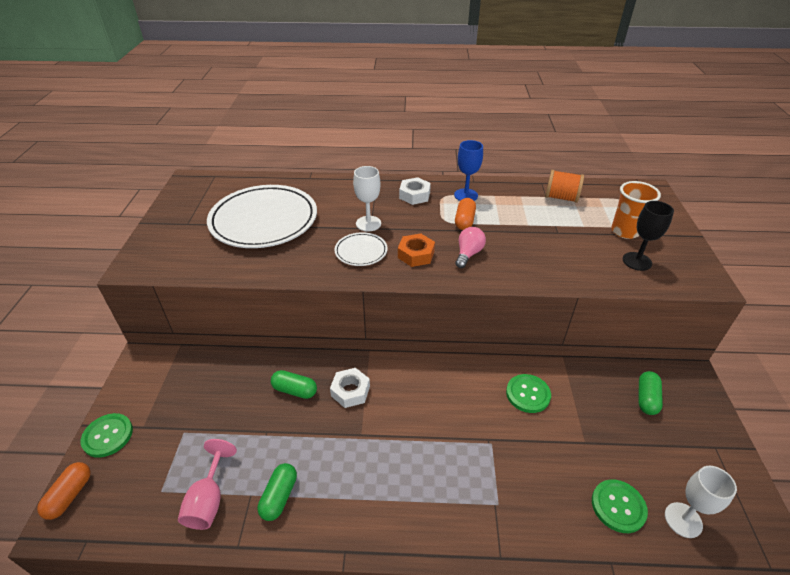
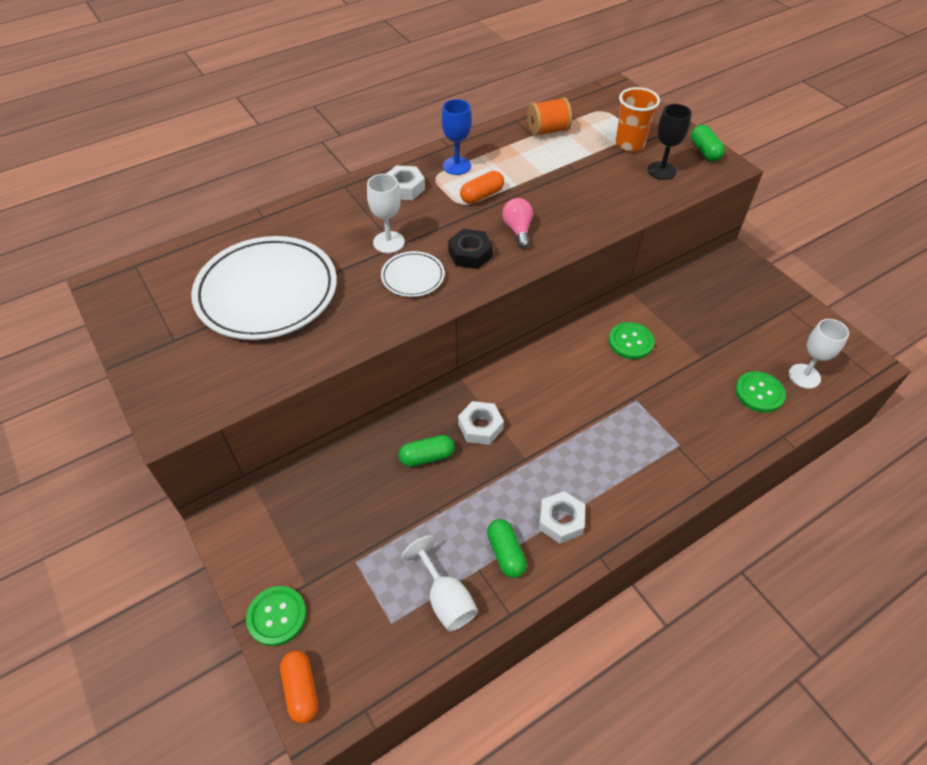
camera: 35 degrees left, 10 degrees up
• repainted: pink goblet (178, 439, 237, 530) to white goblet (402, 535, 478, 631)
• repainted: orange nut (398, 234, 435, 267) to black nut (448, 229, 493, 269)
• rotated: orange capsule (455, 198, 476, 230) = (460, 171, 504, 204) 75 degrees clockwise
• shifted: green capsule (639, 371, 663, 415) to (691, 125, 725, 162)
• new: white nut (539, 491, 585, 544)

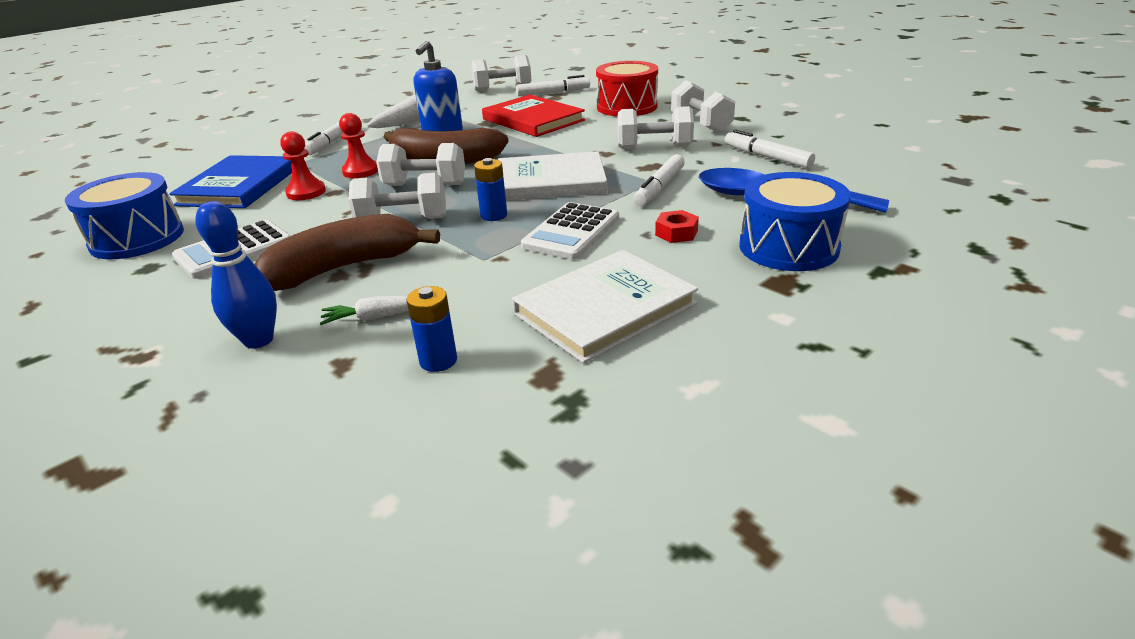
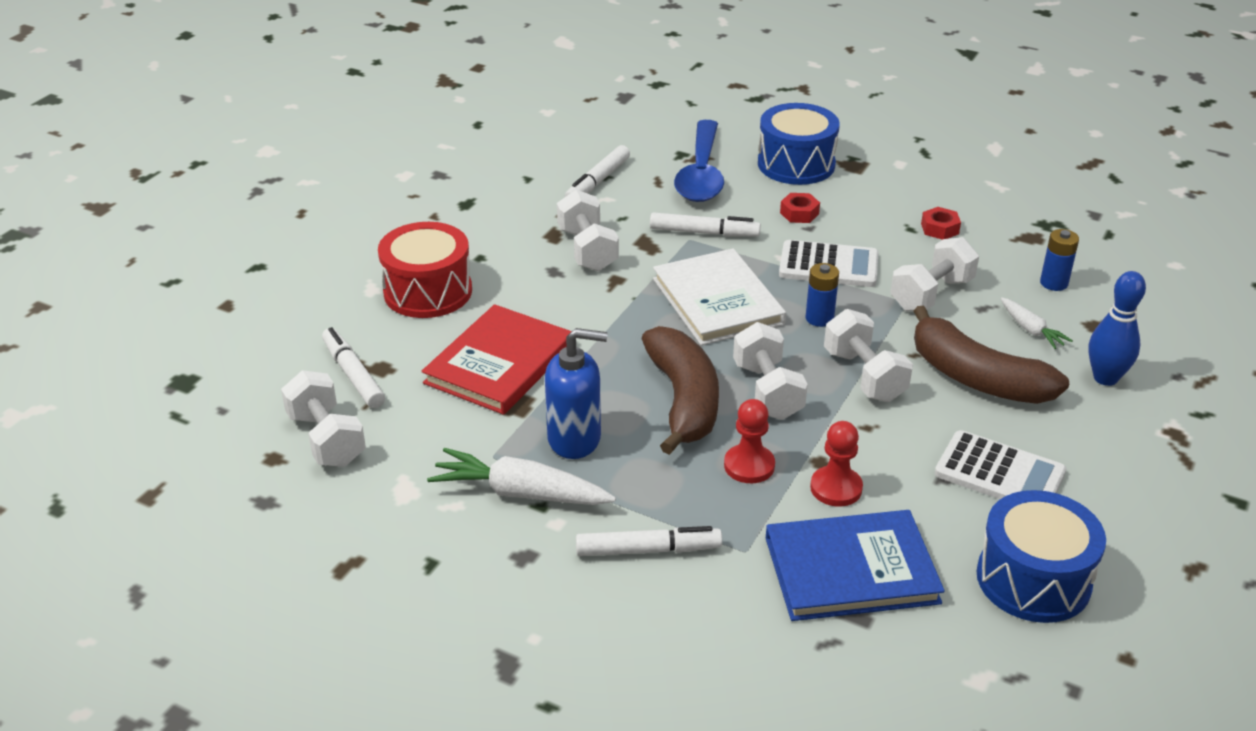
camera: 110 degrees left, 5 degrees up
• swapped: white book (512, 250, 698, 363) to red nut (921, 207, 961, 240)
• shifted: white dumbbell (671, 80, 735, 133) to (891, 237, 979, 311)

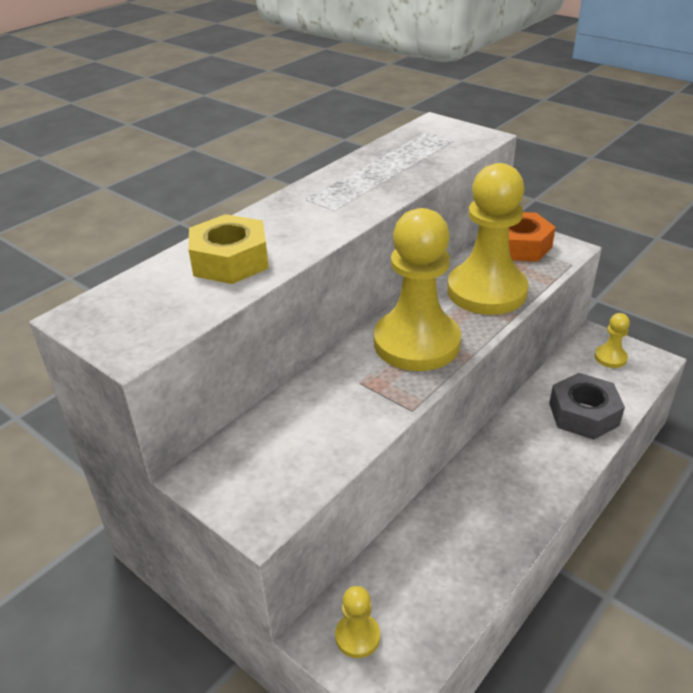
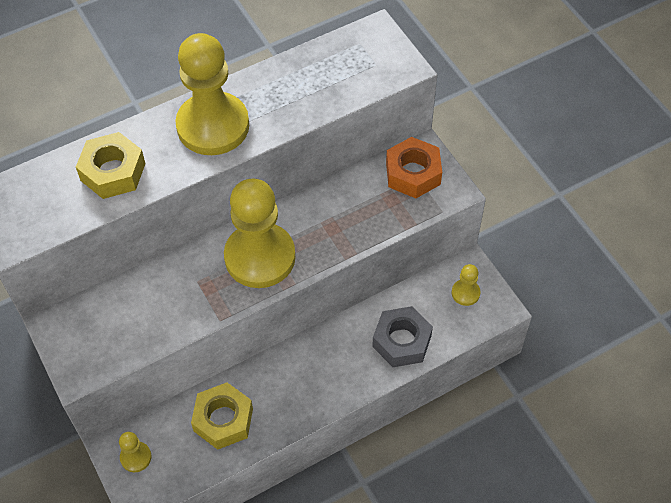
camera: 20 degrees right, 20 degrees up
• shifted: yellow pawn (447, 163, 529, 315) to (175, 33, 249, 155)
• new: yellow nut (191, 382, 253, 450)

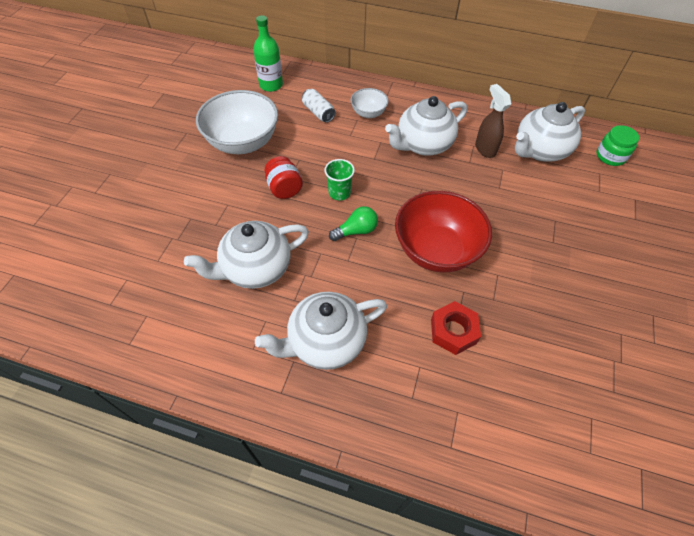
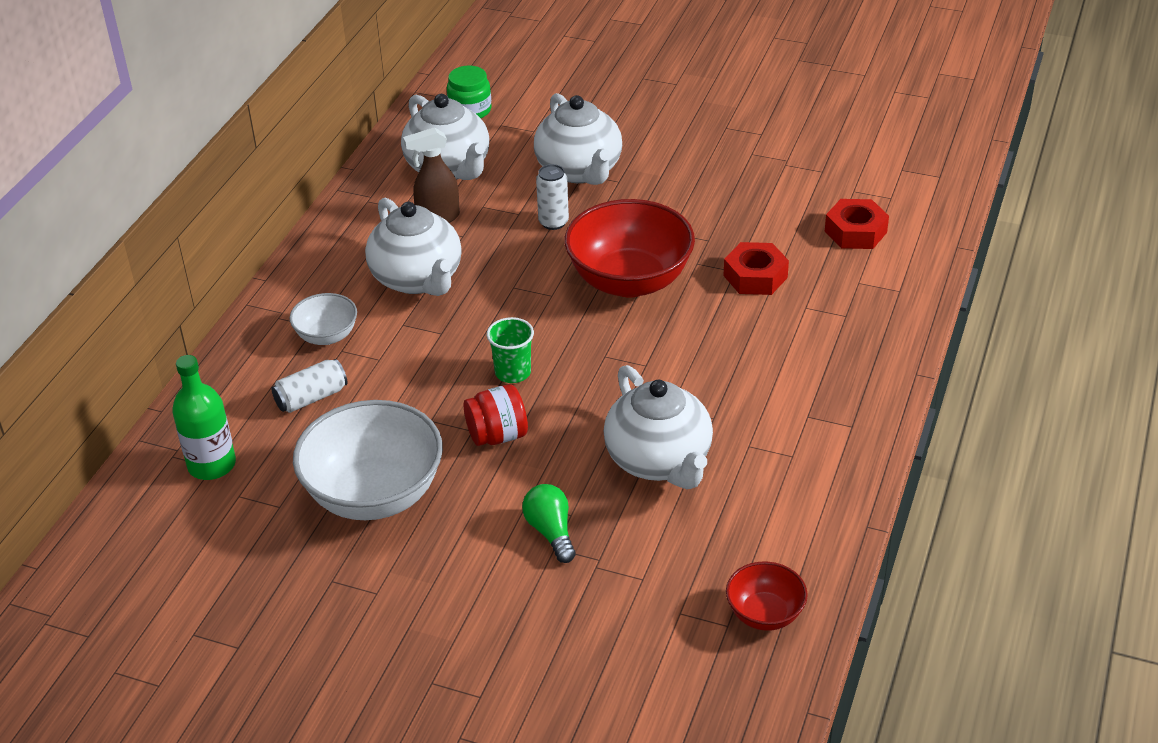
camera: 85 degrees left, 15 degrees down
• shifted: white teapot (255, 292, 387, 370) to (534, 93, 622, 185)
• shifted: green light bulb (329, 206, 378, 241) to (522, 484, 576, 563)
• new: white can (536, 164, 569, 230)
• new: red bowl (726, 561, 808, 631)
• new: red nut (825, 199, 889, 249)

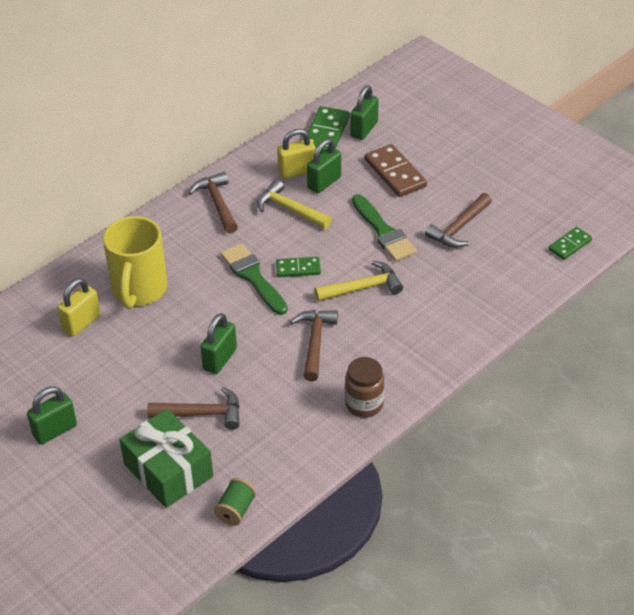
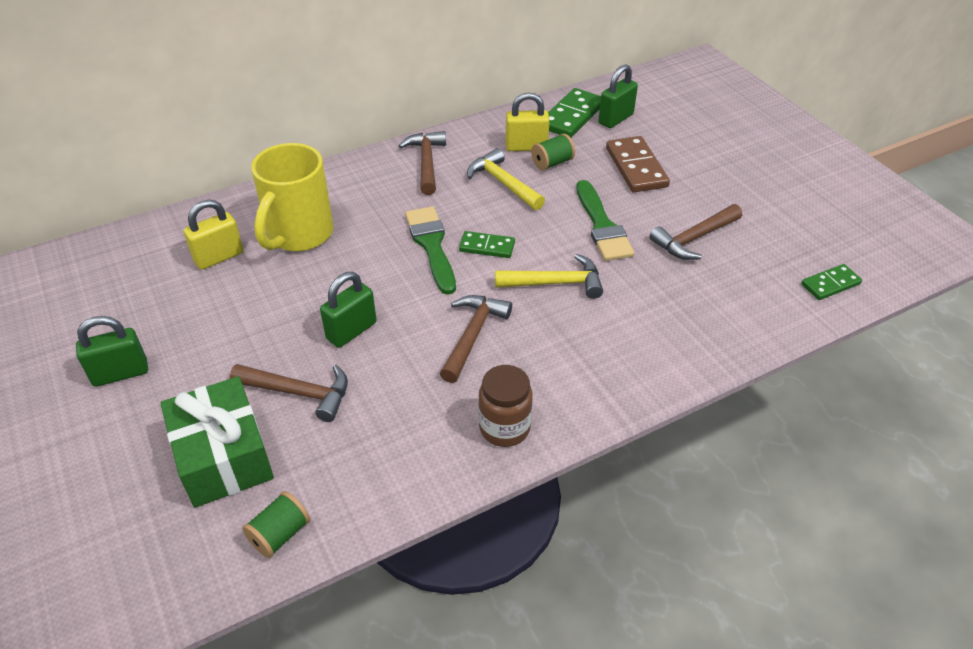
camera: 15 degrees right, 0 degrees up
• swapped: green padlock (307, 139, 341, 194) to green spool (531, 134, 575, 171)

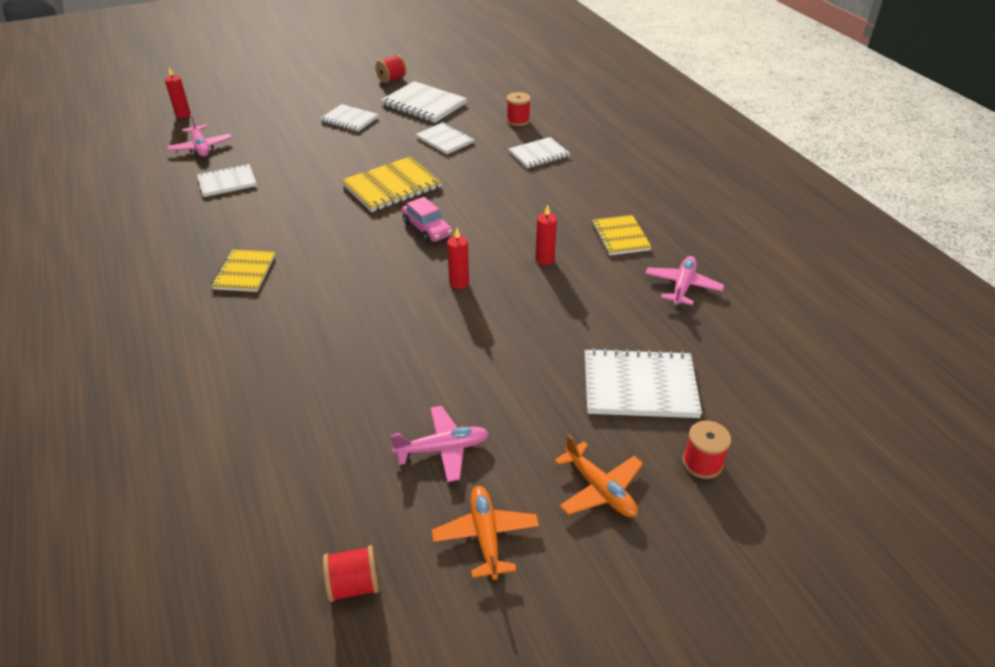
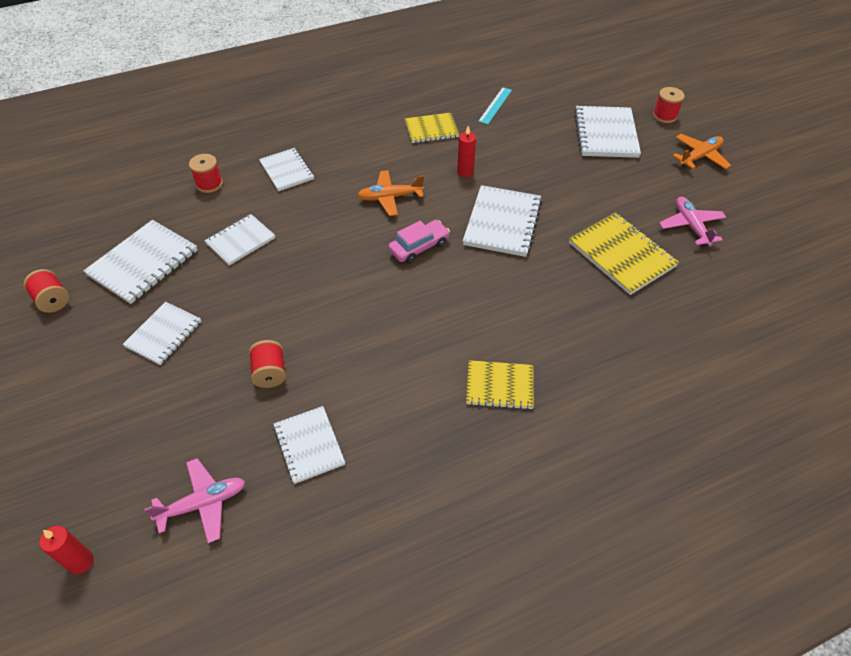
camera: 90 degrees left, 10 degrees up
• shifted: red spool (323, 545, 379, 602) to (249, 340, 286, 388)
• shifted: yellow notebook (341, 156, 442, 212) to (569, 212, 679, 295)
• shifted: orange plane (432, 486, 539, 580) to (357, 170, 424, 216)
• swapped: red candle (447, 228, 469, 289) to white notebook (463, 185, 542, 257)
• swapped: pink plane (645, 256, 724, 306) to turquoise ruler (478, 87, 512, 124)

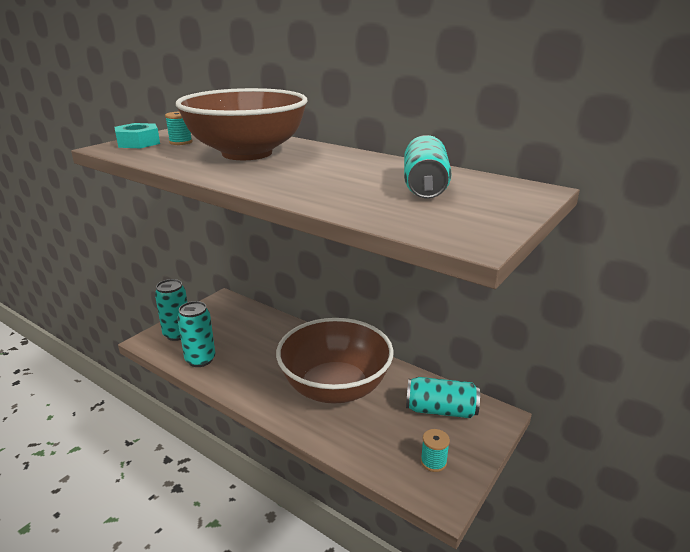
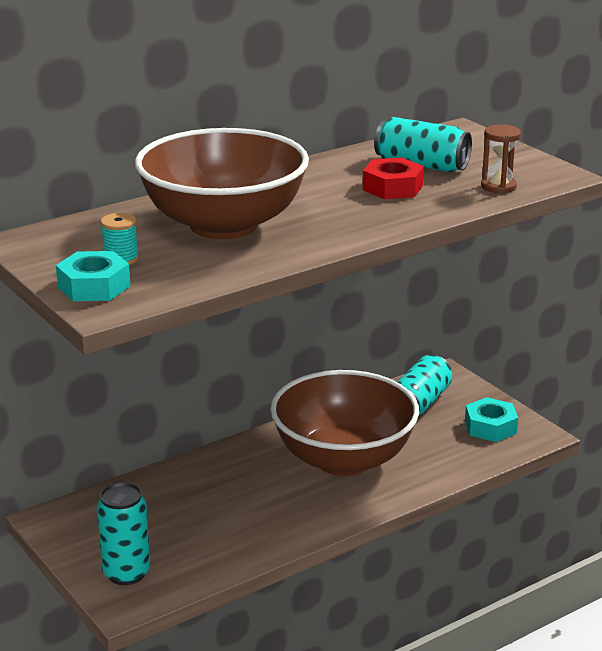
camera: 70 degrees left, 0 degrees up
• gone: turquoise can (177, 301, 216, 367)
• swapped: turquoise spool (421, 429, 450, 472) to turquoise nut (465, 397, 518, 442)
• new: red nut (363, 157, 424, 199)
• new: brown hourglass (481, 124, 521, 194)

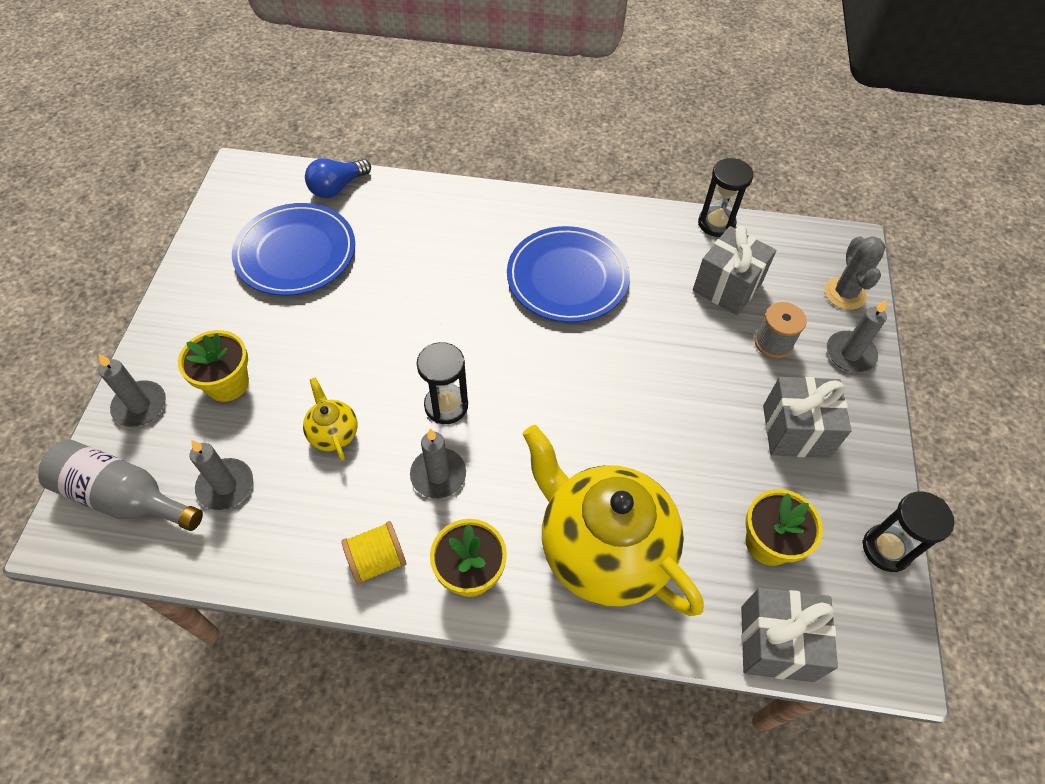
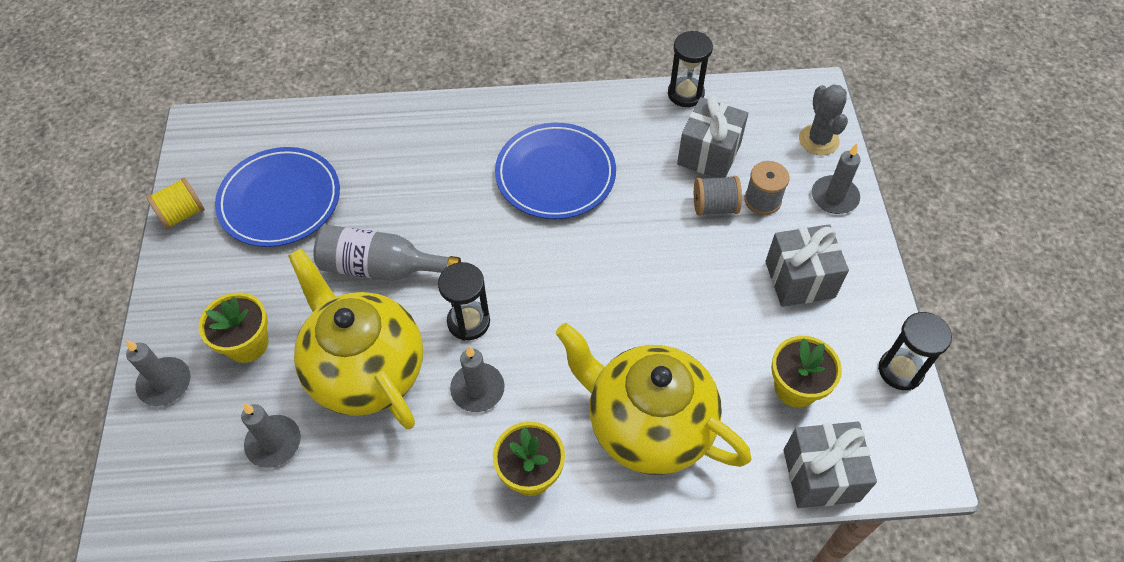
camera: 10 degrees left, 0 degrees up
• shifted: grey bottle (38, 440, 203, 531) to (314, 225, 461, 281)
• scaled: yellow teapot (303, 377, 358, 460) = (288, 248, 423, 429) x2.36
• gone: blue light bulb (305, 158, 371, 198)
• shifted: yellow spool (342, 521, 406, 584) to (146, 177, 205, 230)
• new: grey spool (694, 176, 742, 216)

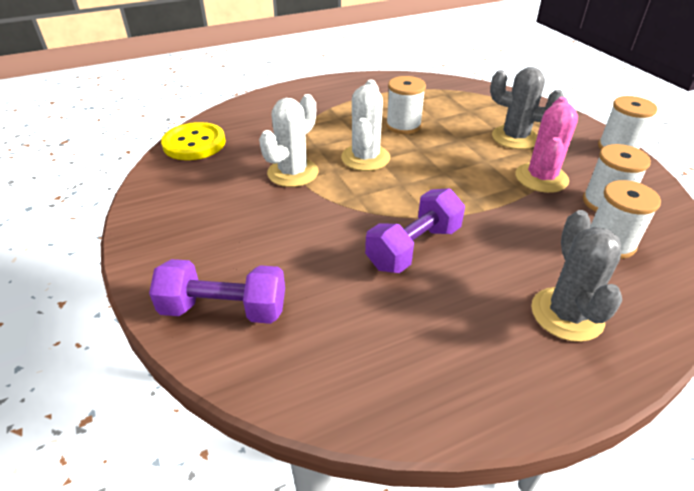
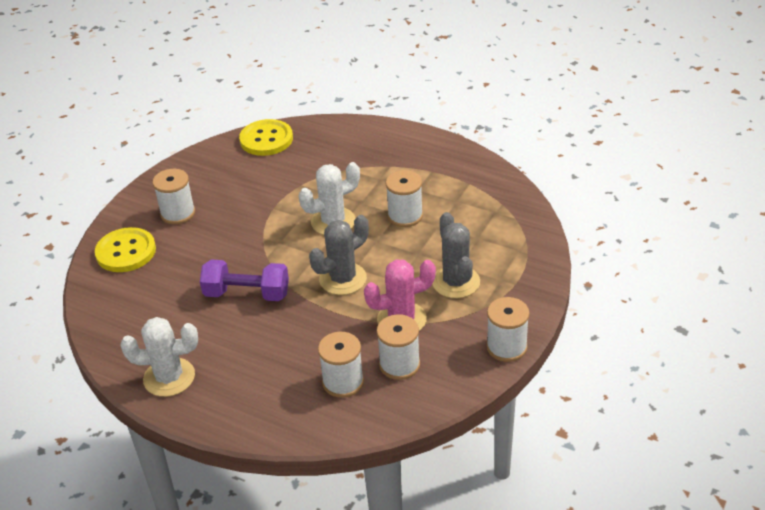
camera: 55 degrees right, 0 degrees up
• swapped: purple dumbbell (149, 259, 285, 324) to yellow button (95, 227, 156, 272)
• shifted: white cactus (259, 94, 318, 187) to (120, 317, 198, 397)
• shifted: grey cactus (531, 210, 622, 342) to (309, 215, 369, 295)
• new: white spool (152, 169, 195, 224)

